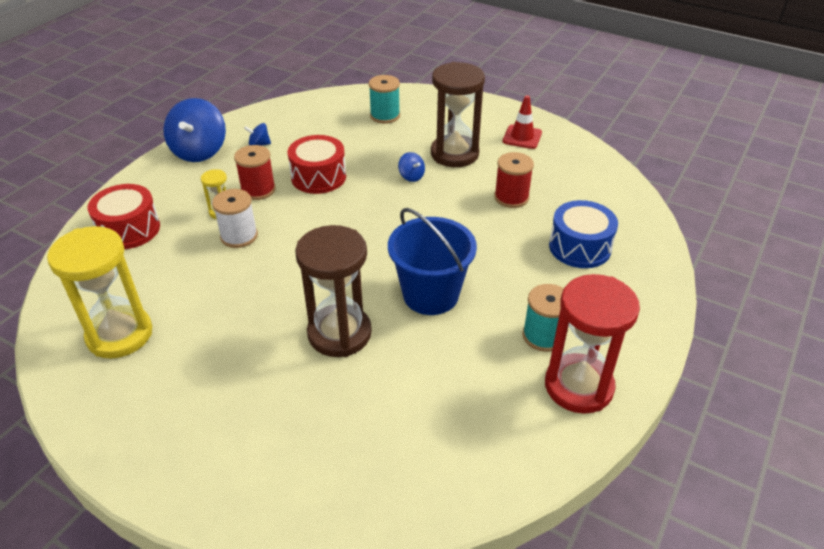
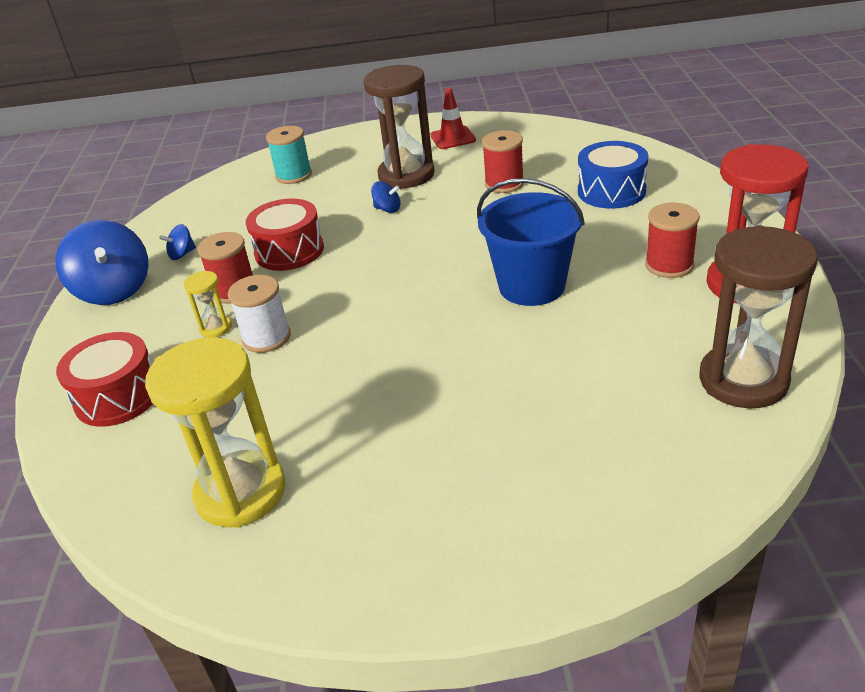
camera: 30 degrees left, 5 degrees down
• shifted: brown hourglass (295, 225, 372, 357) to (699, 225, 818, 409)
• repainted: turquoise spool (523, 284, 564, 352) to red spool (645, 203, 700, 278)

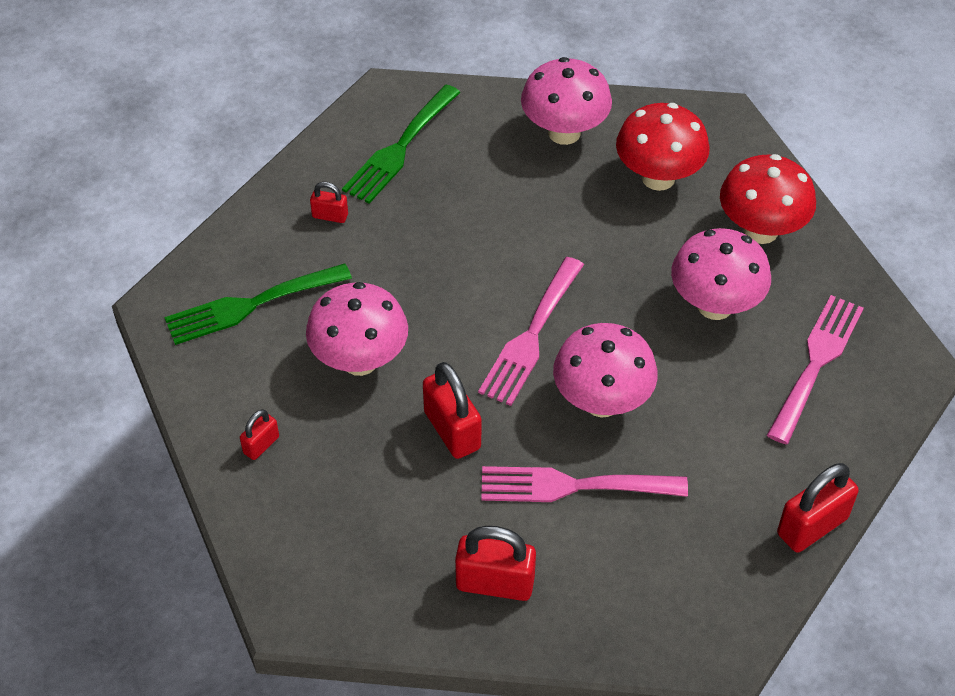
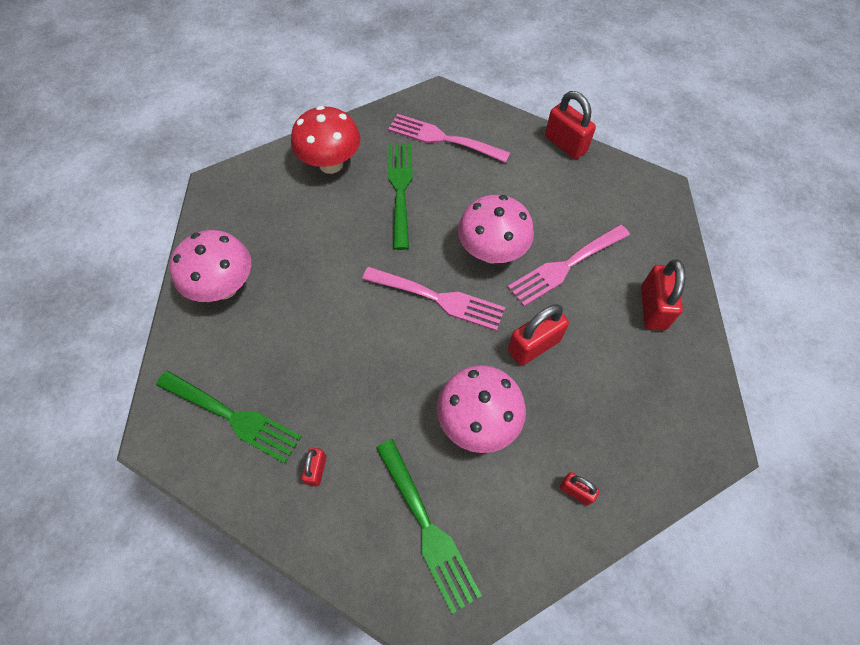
camera: 95 degrees left, 10 degrees up
• rotated: pink fork (481, 466, 688, 502) = (508, 224, 630, 306) 60 degrees clockwise
• gone: red mushroom (616, 103, 710, 191)
• swapped: pink mushroom (671, 228, 771, 320) to green fork (388, 144, 413, 250)

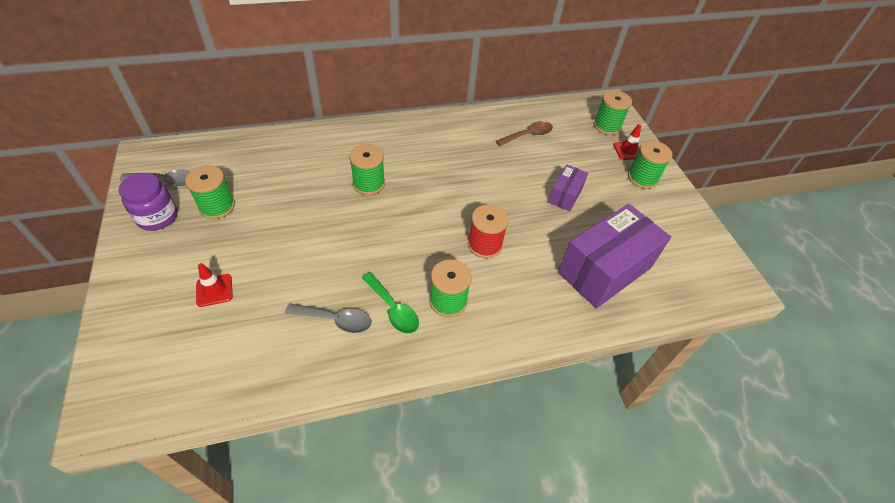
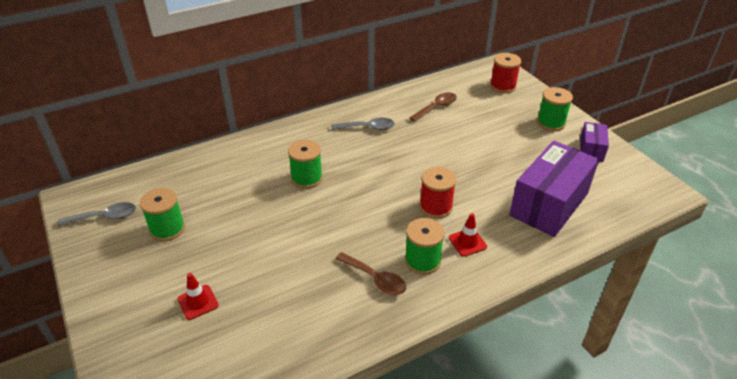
camera: 10 degrees left, 10 degrees down
• gone: purple jar (119, 173, 178, 231)
• shifted: grey spoon (285, 303, 372, 333) to (331, 118, 395, 130)
• repainted: green spoon (362, 272, 419, 334) to brown spoon (335, 252, 406, 295)
• shifted: purple box (548, 165, 588, 211) to (580, 122, 609, 162)
• repainted: green spool (594, 90, 632, 135) to red spool (490, 53, 521, 93)
• shifted: red traffic cone (613, 124, 641, 160) to (449, 213, 487, 257)

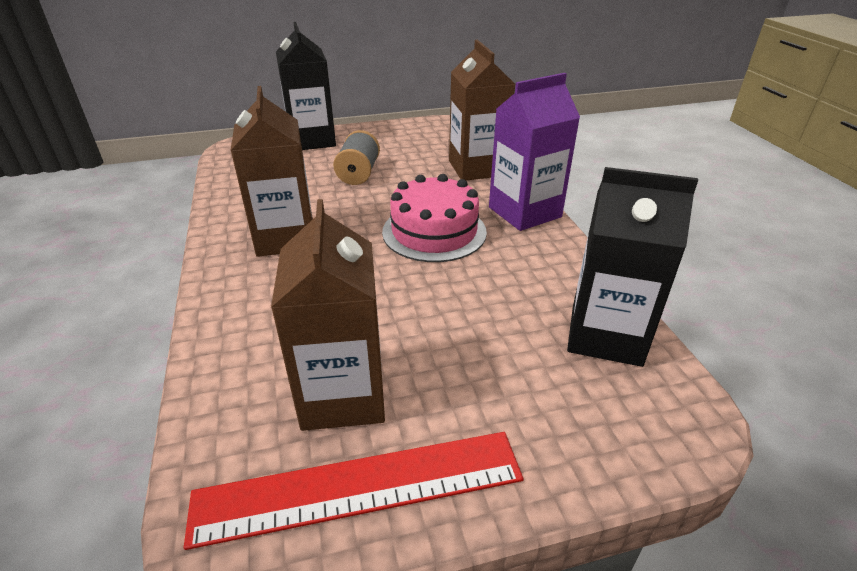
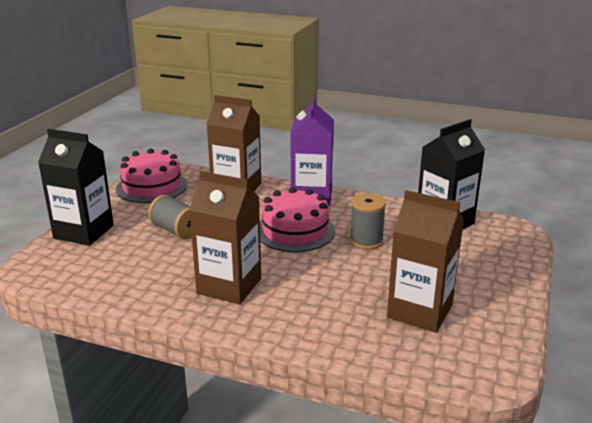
camera: 55 degrees left, 10 degrees down
• gone: red ruler (184, 432, 524, 550)
• new: pink cake (116, 148, 188, 203)
• new: grey spool (350, 193, 386, 250)

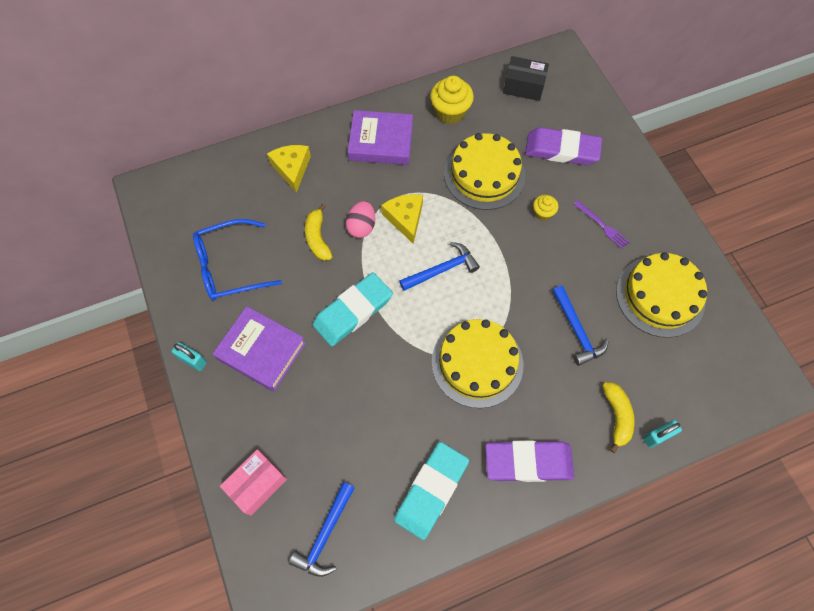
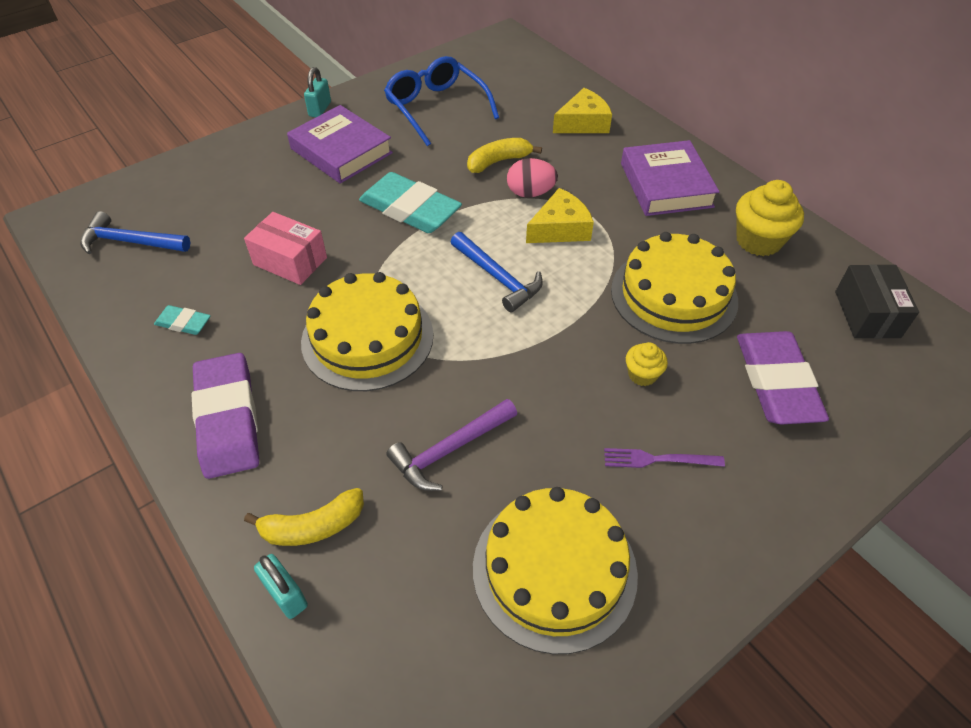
camera: 75 degrees right, 15 degrees down
• rotated: purple book (213, 306, 306, 392) = (287, 105, 393, 184) 60 degrees counterclockwise
• shifted: pink box (220, 449, 287, 516) to (244, 212, 327, 285)
• scaled: turquoise eraser (394, 442, 469, 540) = (154, 305, 211, 335) x0.47
• repainted: blue hammer (552, 286, 609, 366) to purple hammer (386, 399, 517, 491)
• rotated: purple fork (574, 200, 629, 249) = (604, 448, 725, 468) 60 degrees clockwise

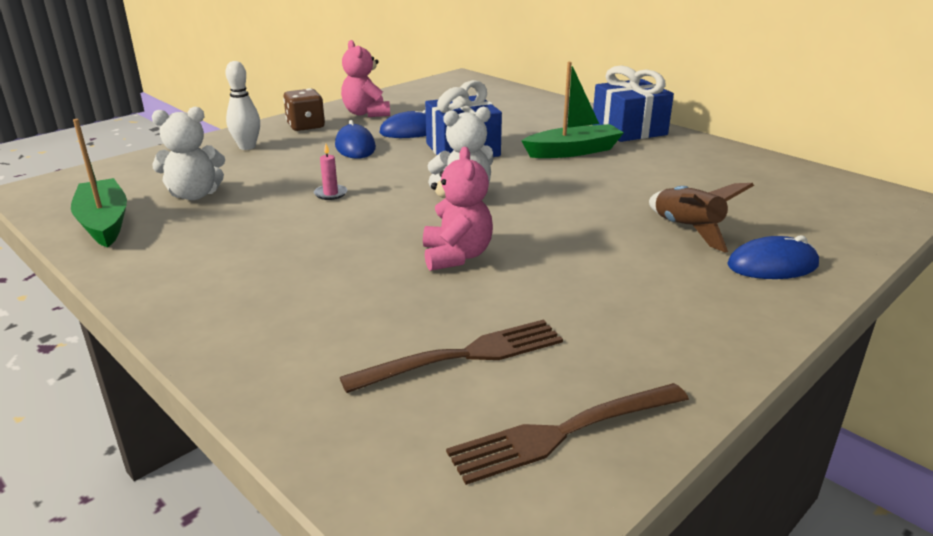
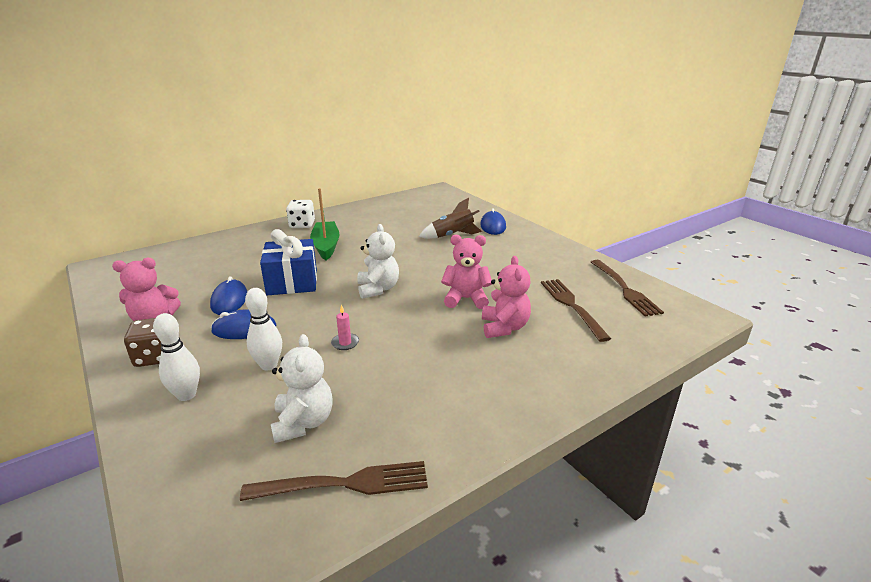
camera: 80 degrees left, 0 degrees up
• swapped: green boat (71, 119, 127, 248) to brown fork (240, 461, 428, 501)
• swapped: blue gift (593, 65, 674, 142) to white dice (286, 200, 315, 228)
• new: white bowling pin (245, 288, 282, 371)
• new: pink teddy bear (482, 256, 531, 338)

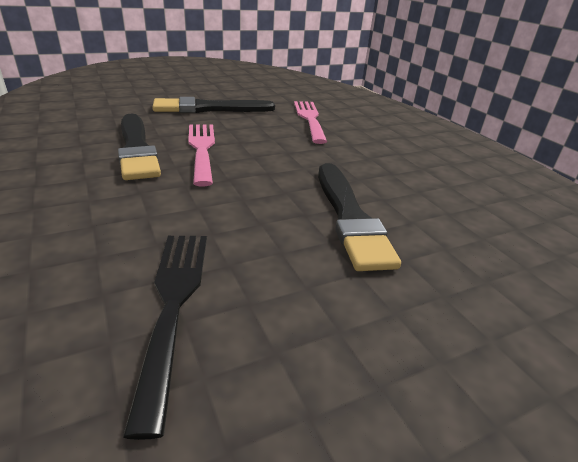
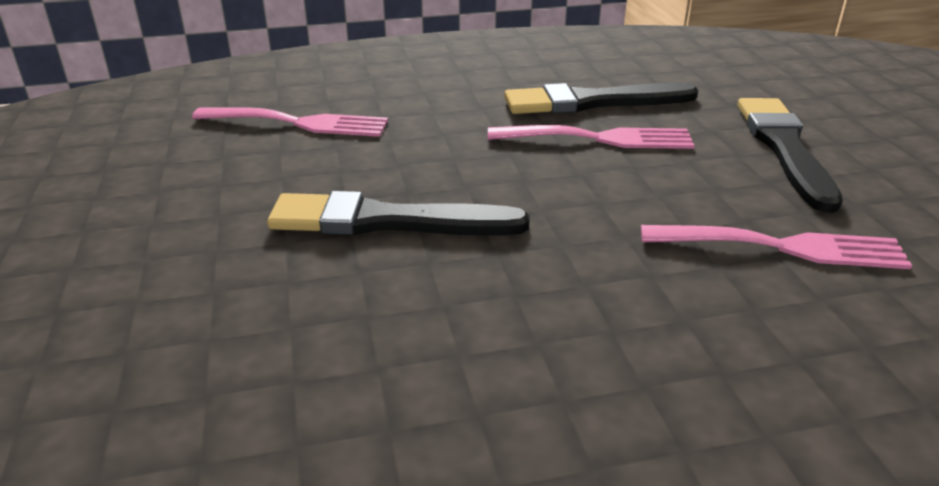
camera: 105 degrees right, 0 degrees up
• repainted: black fork (123, 236, 207, 440) to pink fork (192, 107, 388, 137)

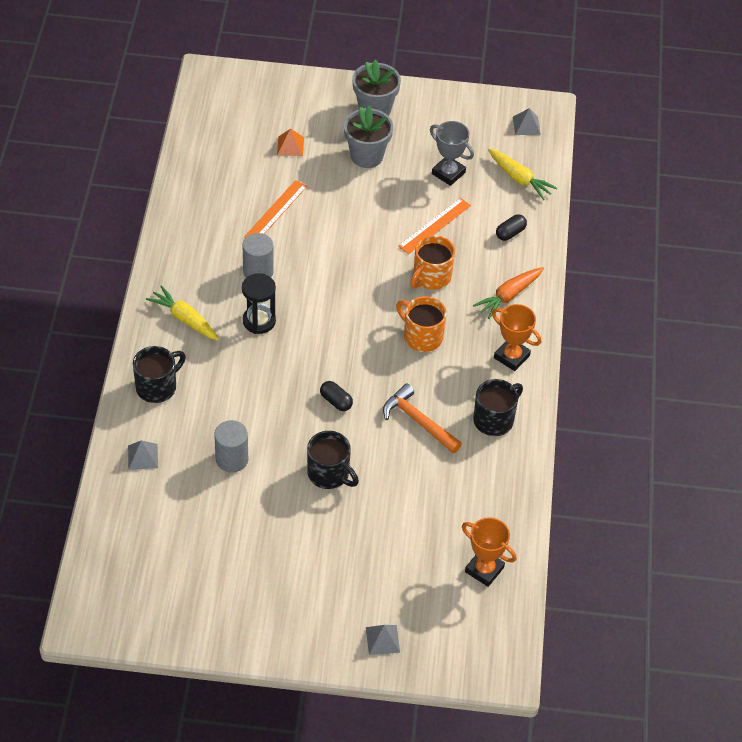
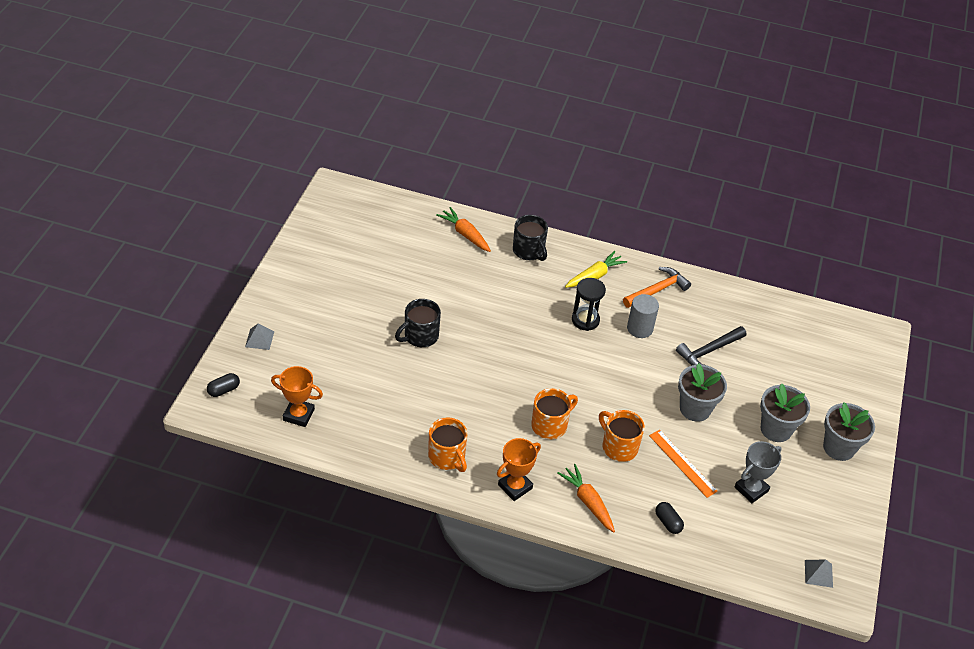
camera: 100 degrees right, 5 degrees down
• swapped: grey pyramid (128, 440, 158, 470) to orange carrot (436, 207, 491, 252)
• gone: grey cylinder (214, 420, 248, 473)
• swapped: orange ruler (244, 180, 307, 238) to black hammer (676, 326, 746, 365)
• gone: orange pyramid (277, 129, 304, 156)
• shifted: black capsule (320, 381, 353, 411) to (207, 373, 240, 397)
• shifted: orange hammer (383, 384, 462, 453) to (623, 267, 691, 308)
• rotated: orange trophy (462, 517, 517, 587) = (271, 366, 323, 427) 60 degrees clockwise
• repainted: black mug (473, 379, 523, 436) to orange mug (428, 417, 467, 472)
• gone: yellow carrot (488, 149, 557, 200)
• new: grey flower pot (678, 363, 727, 422)

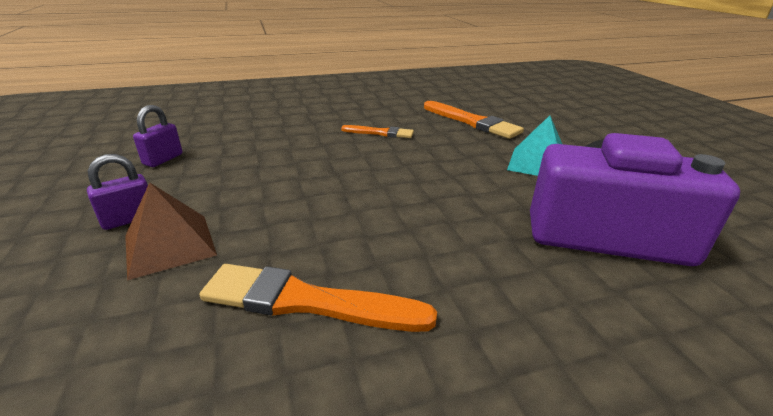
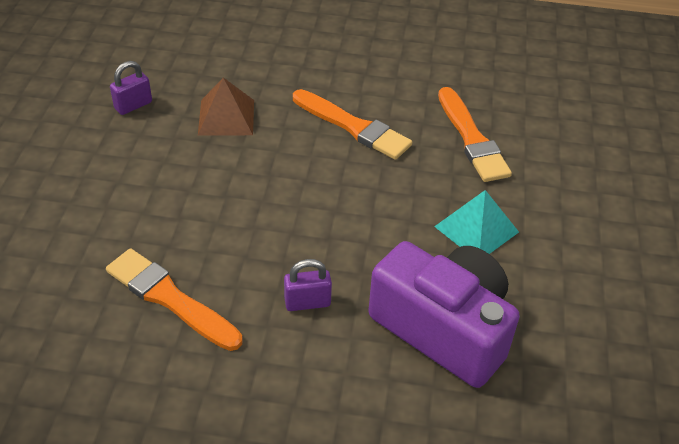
camera: 25 degrees right, 15 degrees up
• shifted: purple padlock (87, 154, 148, 230) to (284, 259, 332, 311)
• shifted: brown pyramid (125, 182, 217, 280) to (198, 78, 254, 136)
• scaled: orange brush (341, 125, 414, 138) = (293, 89, 412, 160) x1.68

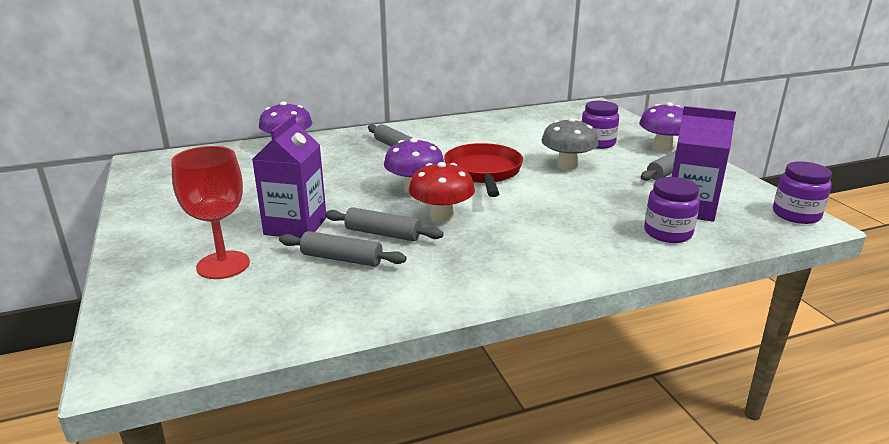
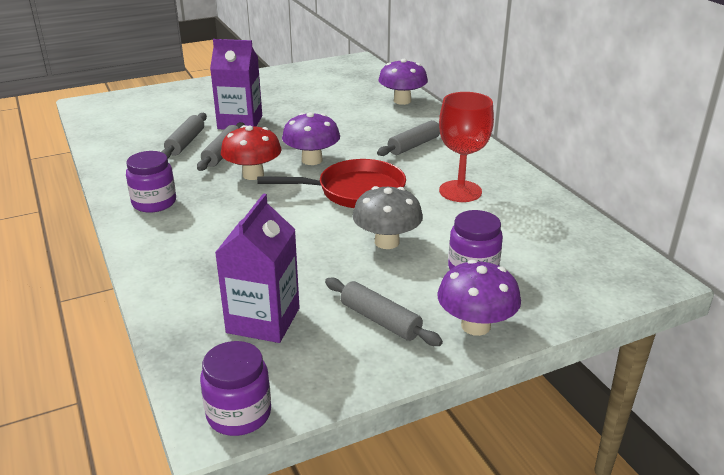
camera: 85 degrees right, 5 degrees up
• shifted: red goblet (171, 146, 250, 279) to (439, 92, 494, 202)
• shifted: purple jar (644, 177, 700, 243) to (126, 151, 176, 213)

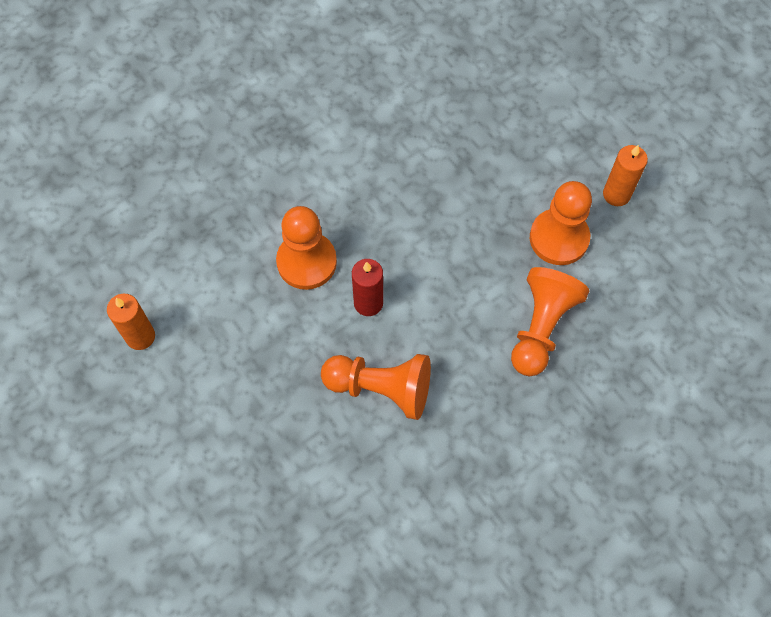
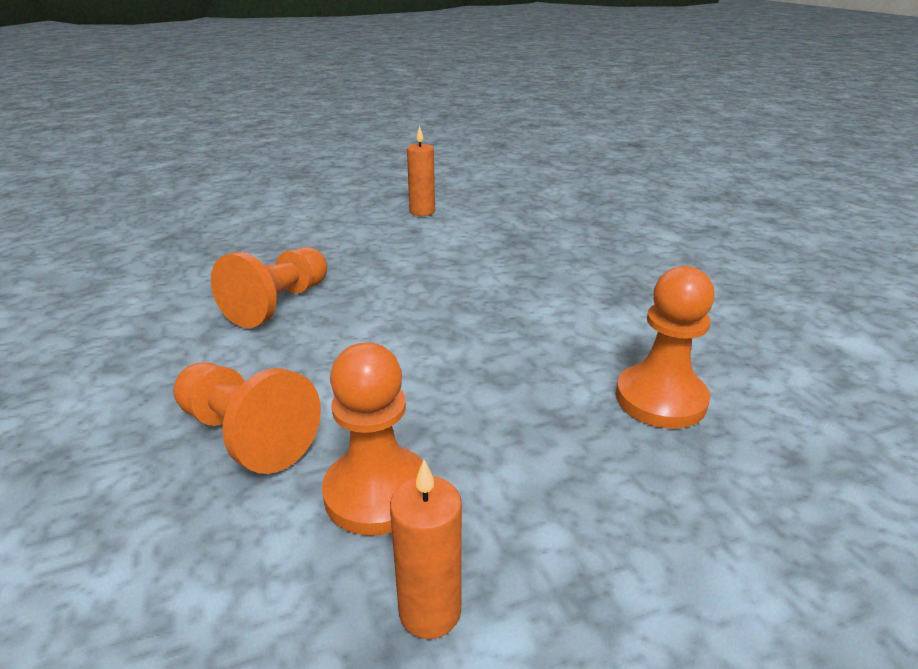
camera: 105 degrees right, 35 degrees down
• shifted: orange pawn (276, 206, 337, 290) to (616, 266, 715, 429)
• gone: red candle (352, 259, 383, 316)

